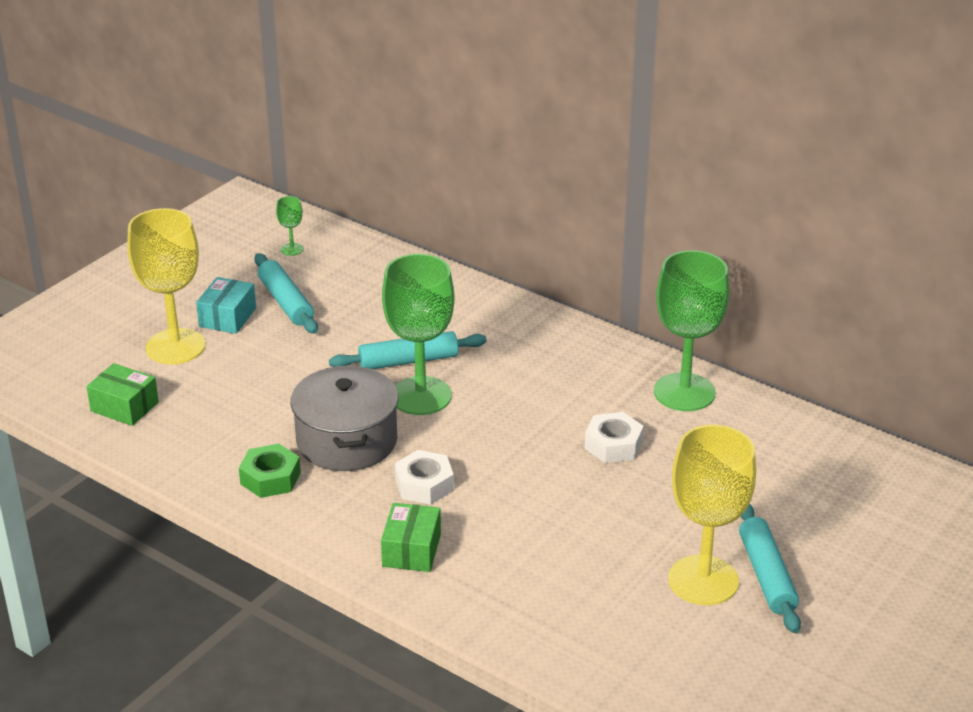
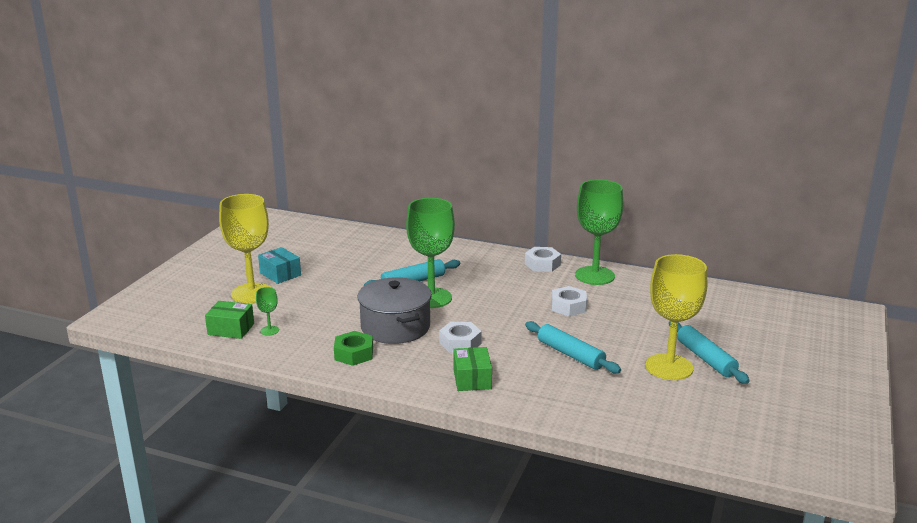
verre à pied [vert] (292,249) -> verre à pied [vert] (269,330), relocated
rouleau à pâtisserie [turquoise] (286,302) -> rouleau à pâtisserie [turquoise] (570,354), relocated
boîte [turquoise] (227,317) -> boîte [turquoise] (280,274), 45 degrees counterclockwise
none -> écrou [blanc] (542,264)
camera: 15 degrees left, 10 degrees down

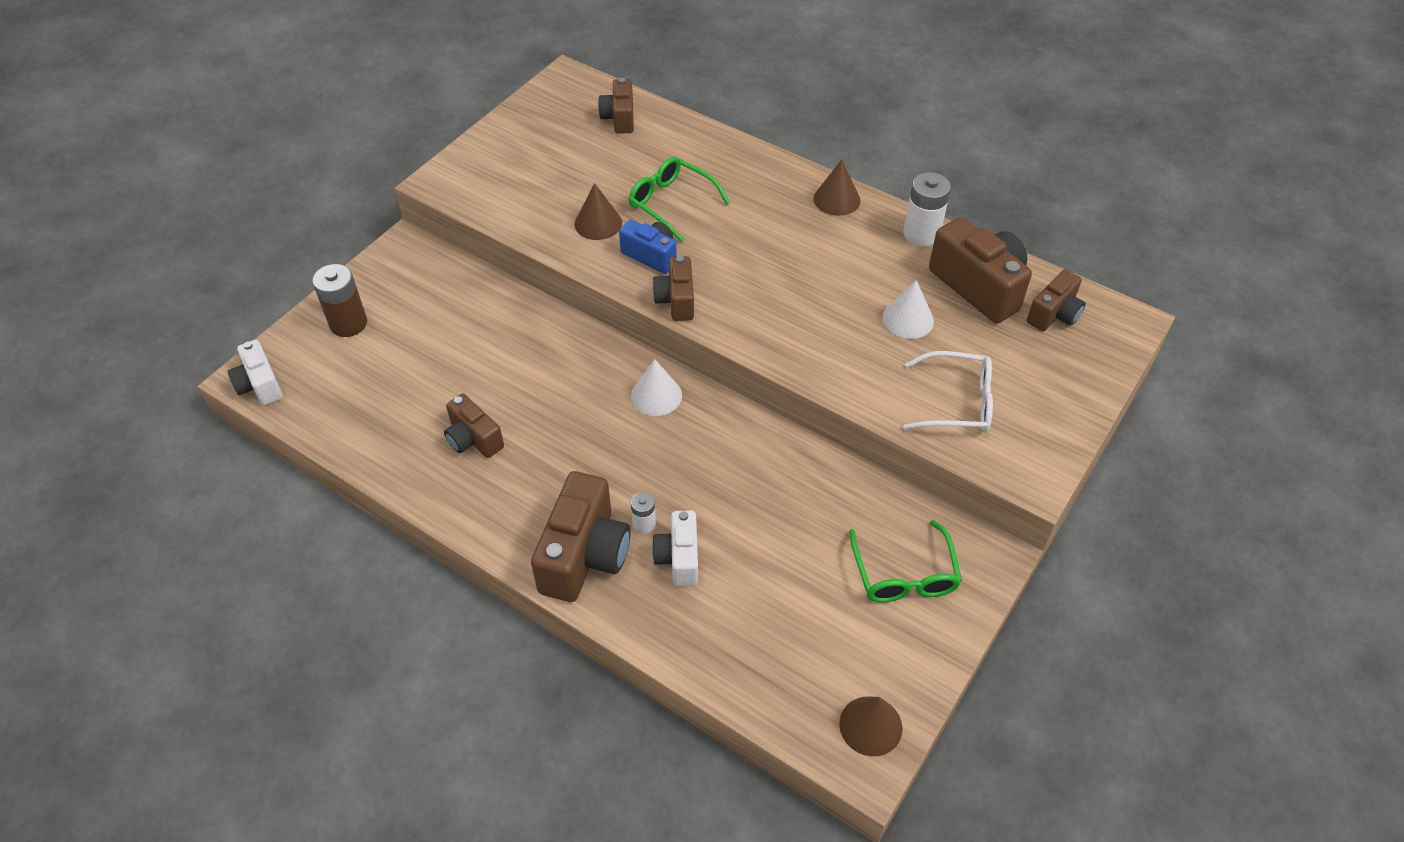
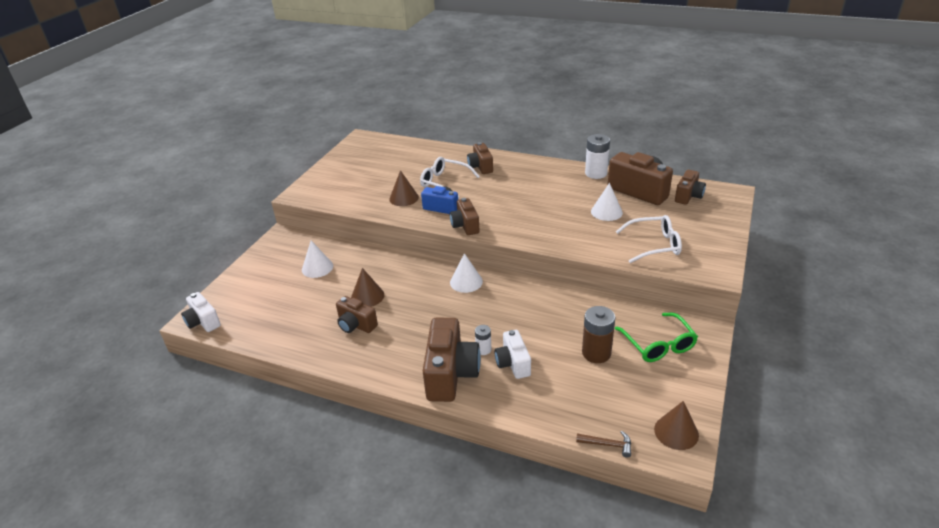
appareil photo [marron] (619,118) -> appareil photo [marron] (480,167), relocated
lunettes [vert] (671,203) -> lunettes [blanc] (445,182)
cône [marron] (836,199) -> cône [marron] (367,296), relocated
pile [marron] (348,323) -> pile [marron] (596,353), relocated
none -> cône [blanc] (317,268)
none -> marteau [marron] (607,444)
camera: 10 degrees left, 15 degrees down

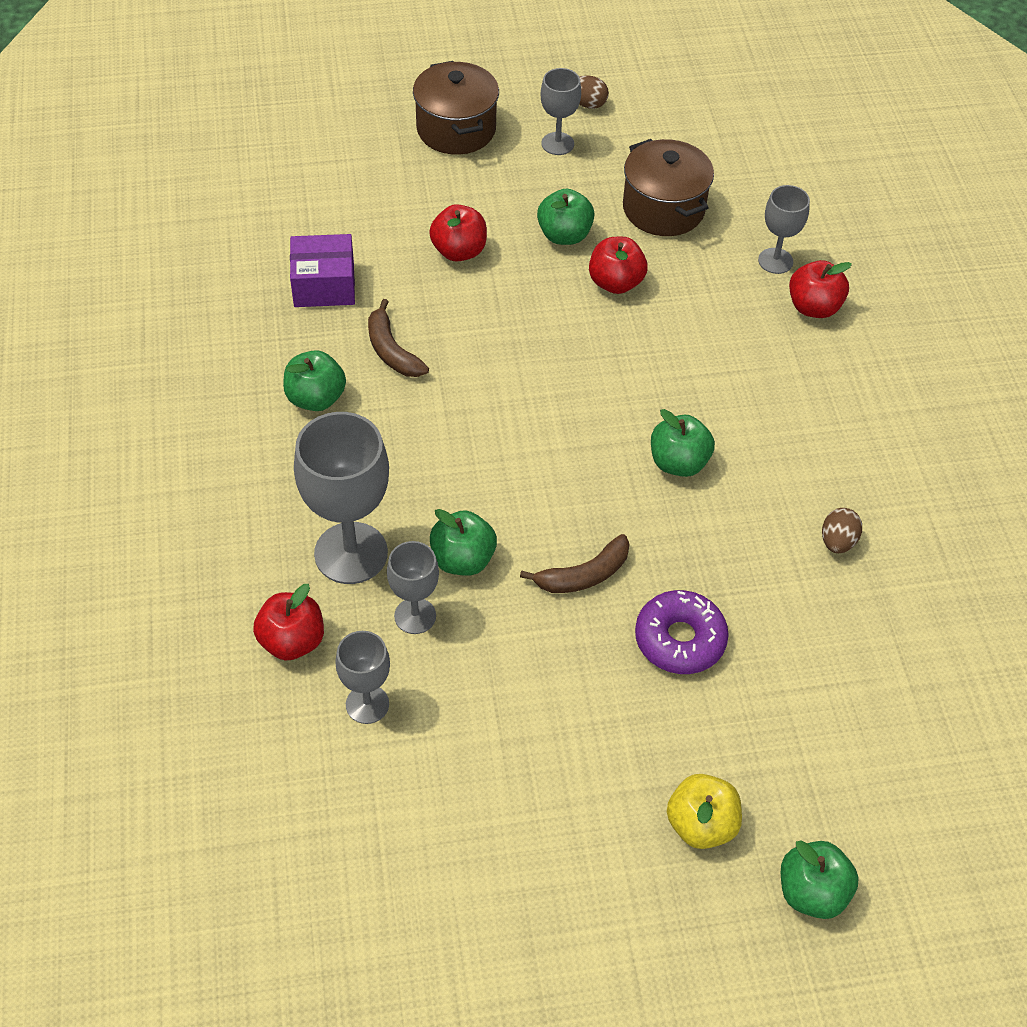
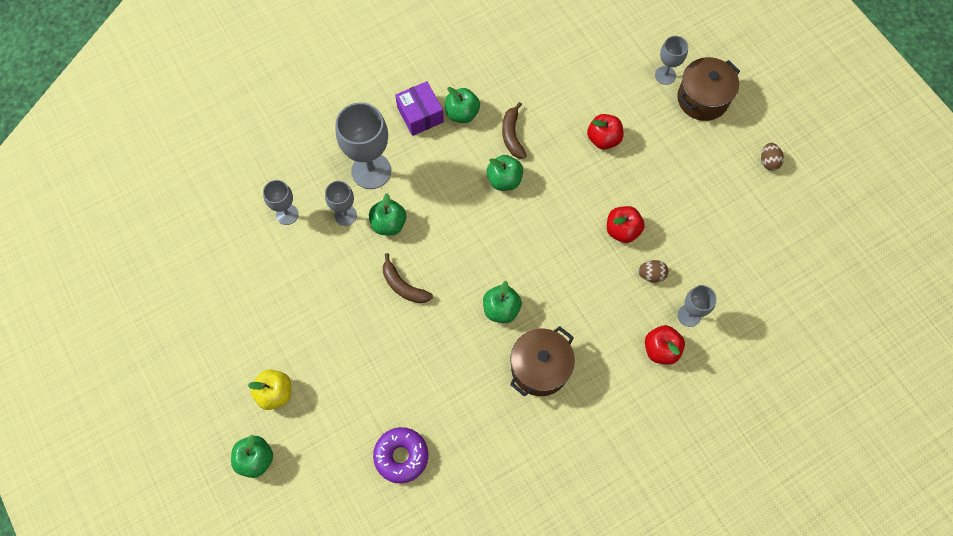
verre à pied [gris] (557,144) -> verre à pied [gris] (665,75), relocated
marmite [marron] (663,209) -> marmite [marron] (540,368), relocated
pomme [vert] (564,235) -> pomme [vert] (504,180), relocated
boîte [violet] (324,285) -> boîte [violet] (420,115), relocated
banane [marron] (391,351) -> banane [marron] (512,135), 45 degrees counterclockwise
œuf [marron] (837,542) -> œuf [marron] (651,275), relocated
pomme [rouge] (292,641) -> none
beignet [violet] (680,639) -> beignet [violet] (401,456), relocated
camera: 70 degrees right, 15 degrees up

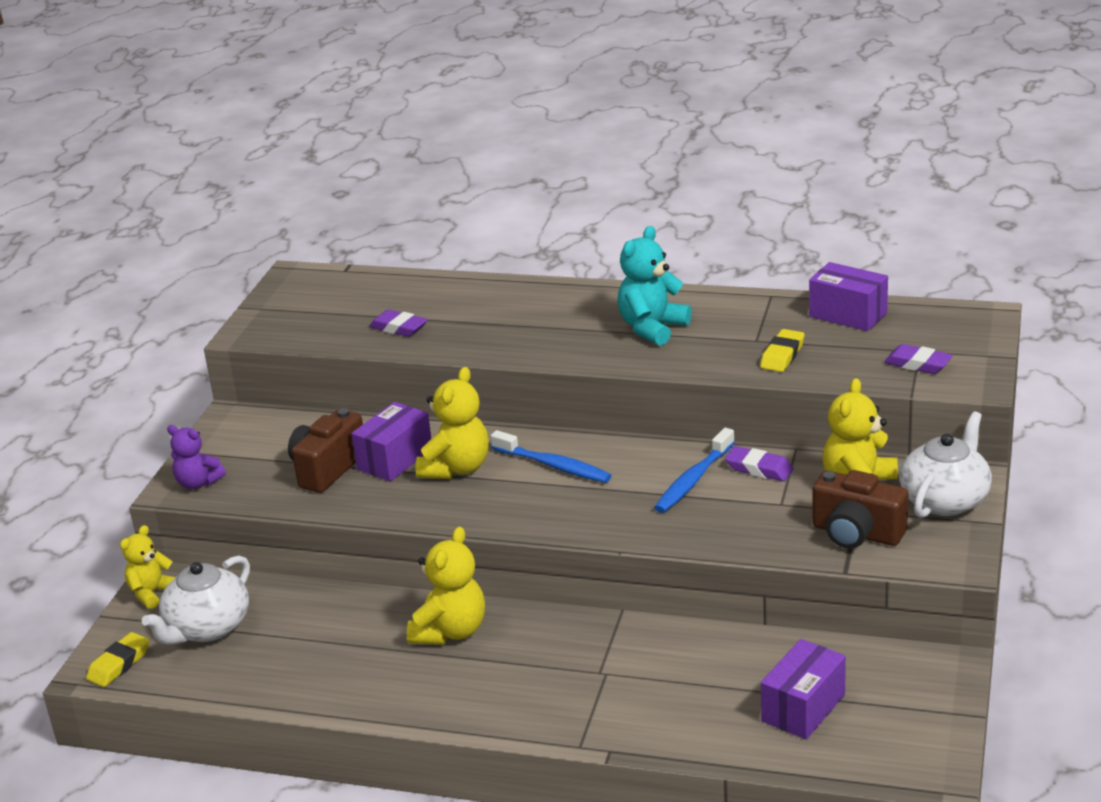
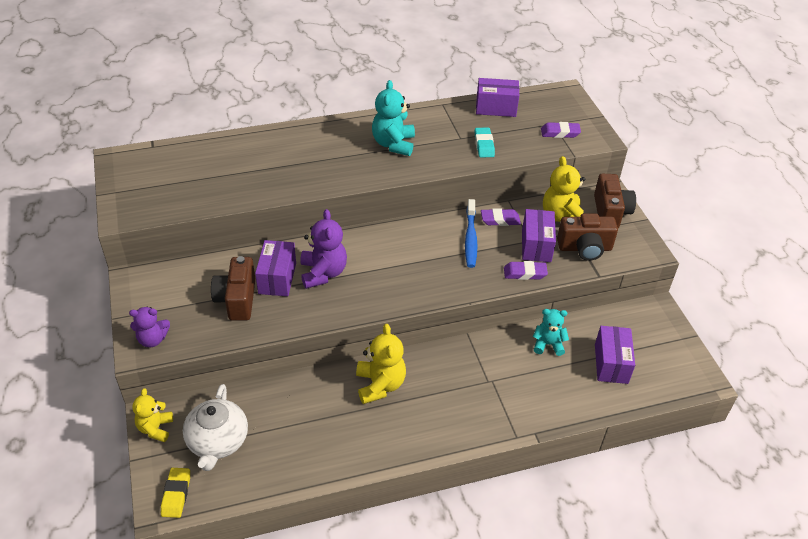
gomme [violet] (399,328) -> gomme [violet] (525,273), relocated
gomme [jaune] (782,355) -> gomme [turquoise] (484,145)
ours en peluche [jaune] (456,468) -> ours en peluche [violet] (323,273)
théière [blanc] (945,500) -> appareil photo [marron] (610,212)
brosse à dents [bleu] (554,466) -> none
none -> boîte [violet] (536,245)
none -> ours en peluche [turquoise] (548,344)
camera: 35 degrees left, 15 degrees up

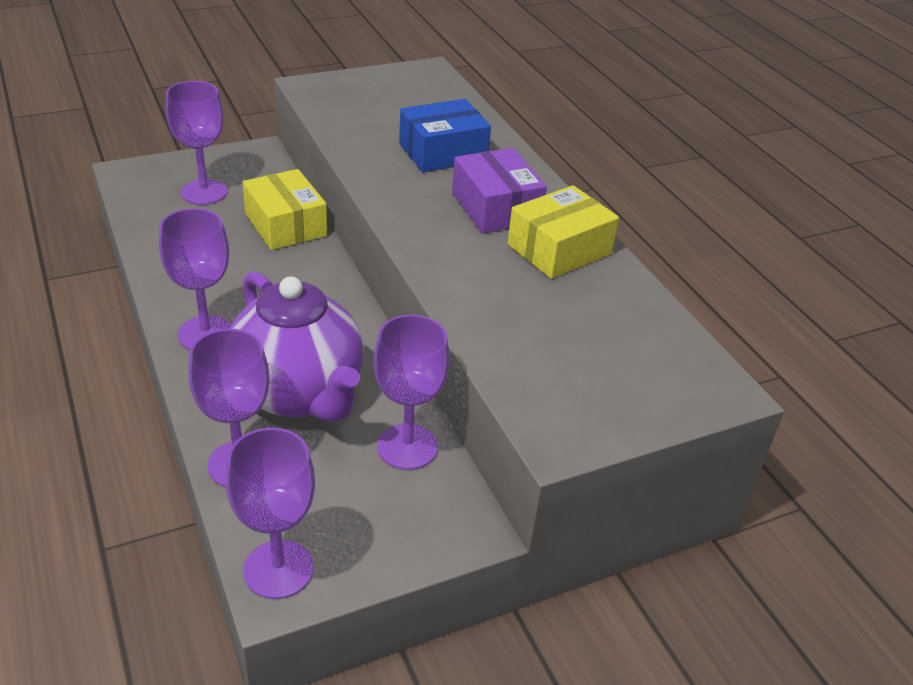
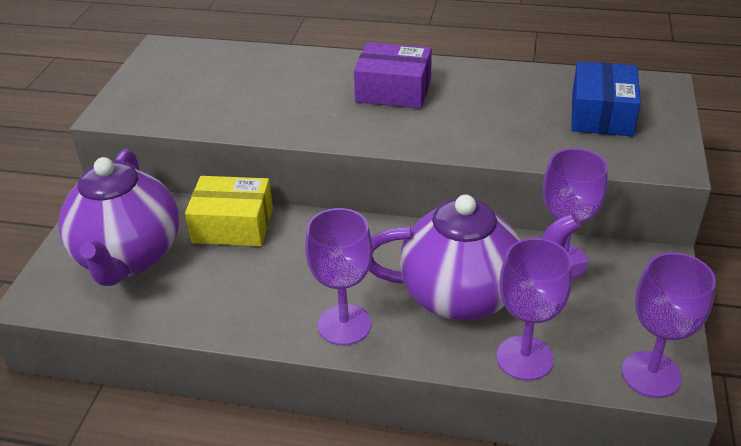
verre à pied [violet] (204,192) -> théière [violet] (129,257)
boîte [bleu] (443,152) -> boîte [bleu] (601,114), relocated
boîte [jaune] (559,249) -> none
camera: 50 degrees left, 0 degrees up

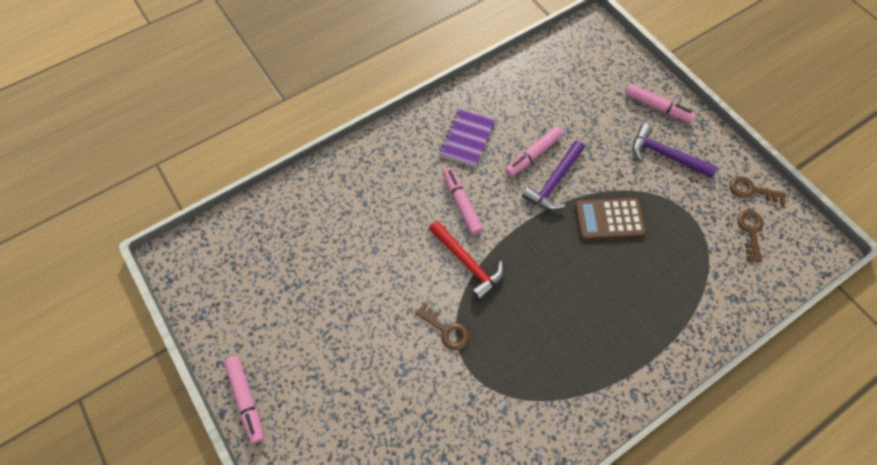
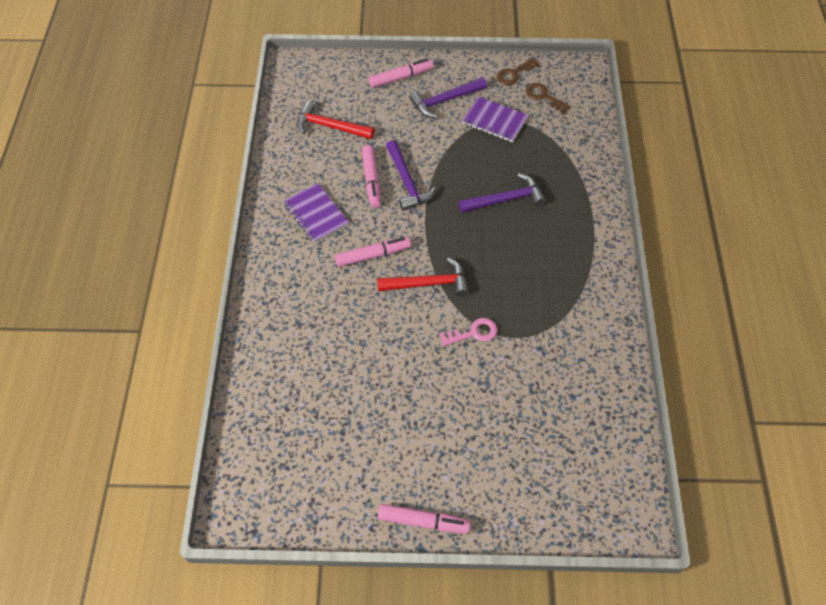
feutre [rose] (461,204) -> feutre [rose] (373,255), 150 degrees clockwise
calculatrice [marron] (609,219) -> none
clé [marron] (446,329) -> clé [rose] (473,333)
none -> carnet [violet] (494,121)
none -> marteau [rouge] (330,126)
none -> marteau [violet] (505,199)
camera: 55 degrees left, 5 degrees down

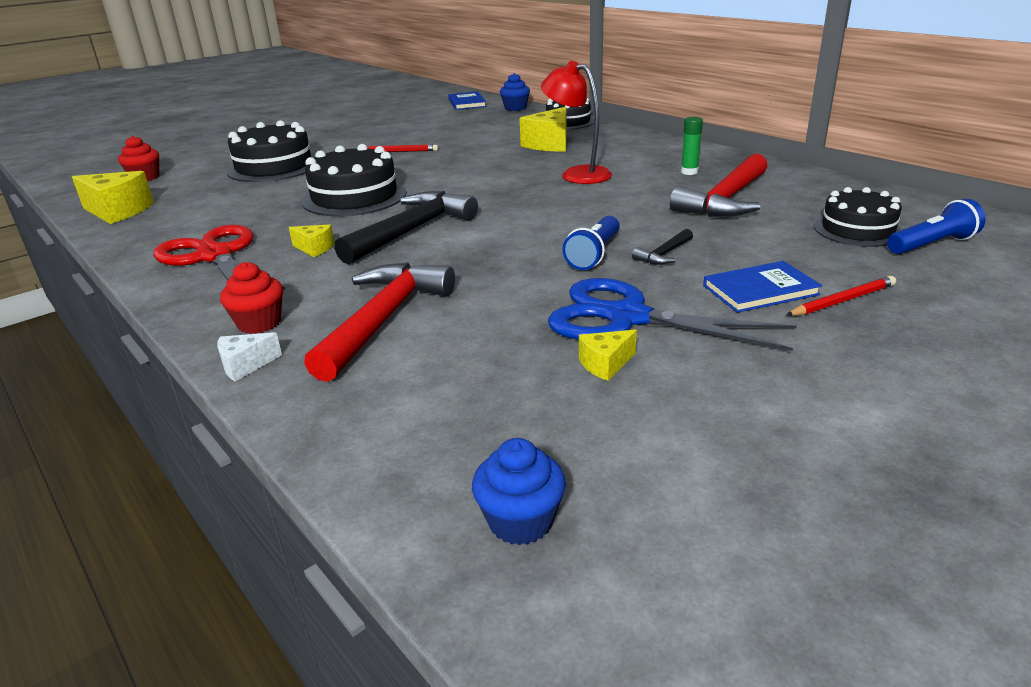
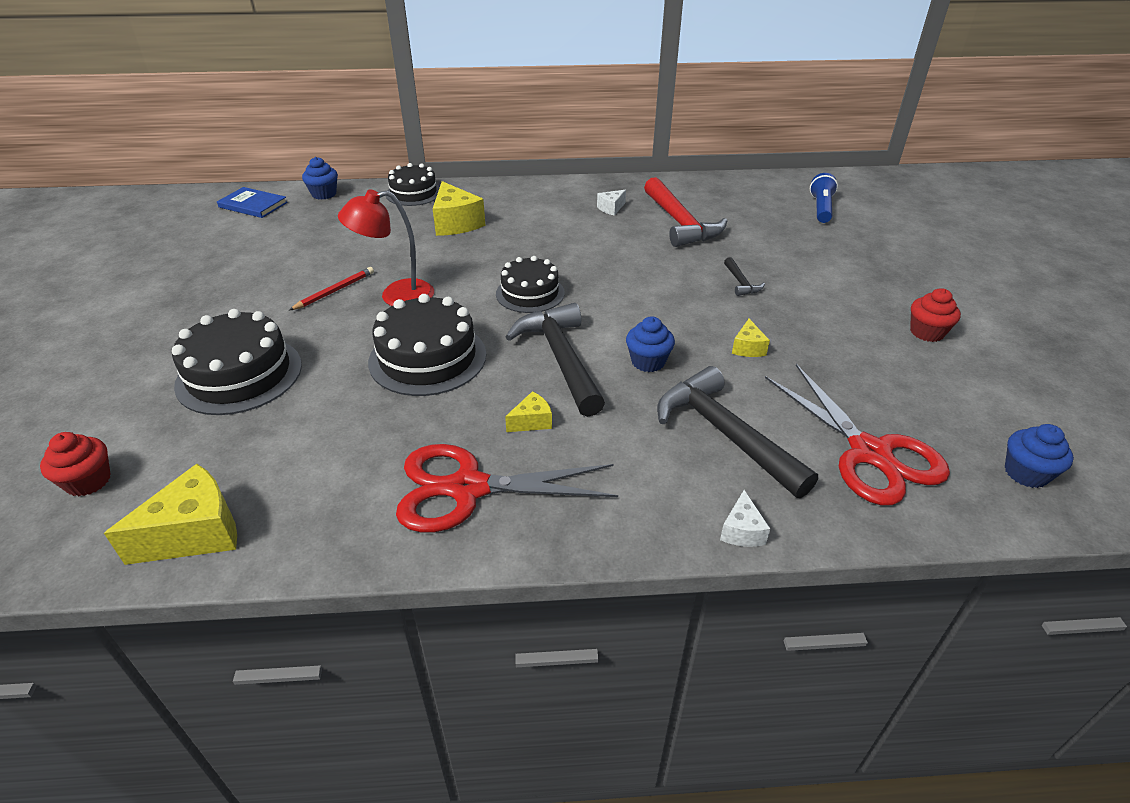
lampe [rouge] (577,174) -> lampe [rouge] (396,296), relocated
bâton de colle [vert] (689,172) -> fromage [blanc] (611,208)
gâteau [noir] (857,230) -> gâteau [noir] (530,293), relocated
lampe de poche [bleu] (594,254) -> none
livre [bleu] (760,290) -> none
muffin [rouge] (259,323) -> muffin [rouge] (926,332), relocated
marteau [rouge] (384,320) -> marteau [noir] (725,433)
crayon [rouge] (842,300) -> none
ciseaux [bleu] (627,317) -> none
fromage [jaune] (605,364) -> fromage [jaune] (747,348), relocated
none -> muffin [bleu] (648,362)
none -> ciseaux [rouge] (870,453)
camera: 55 degrees left, 10 degrees up

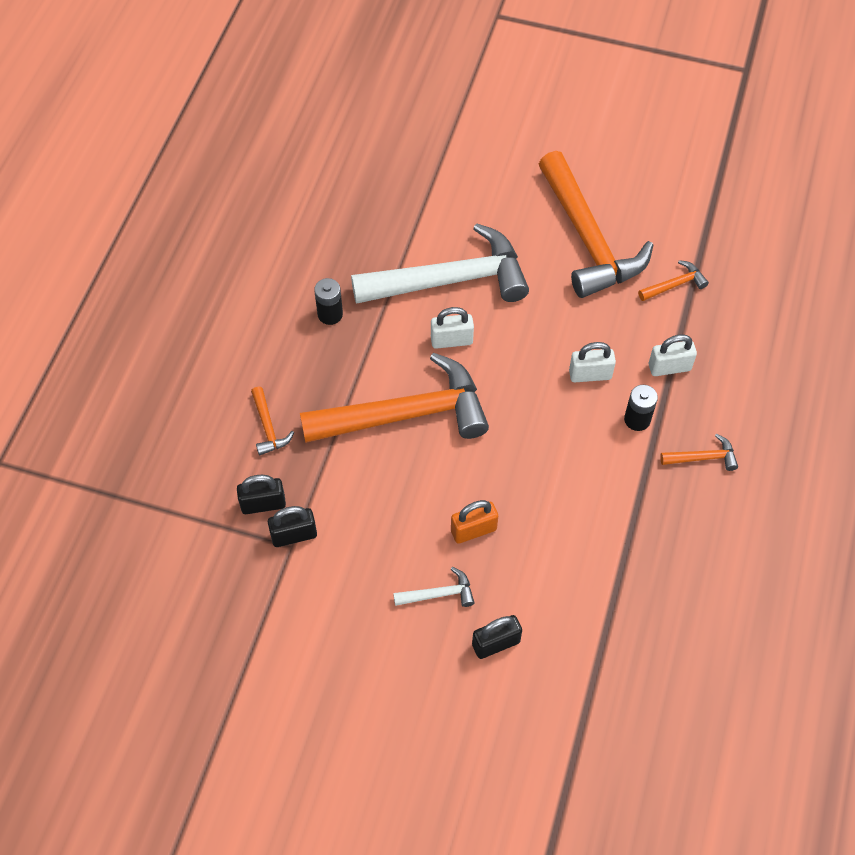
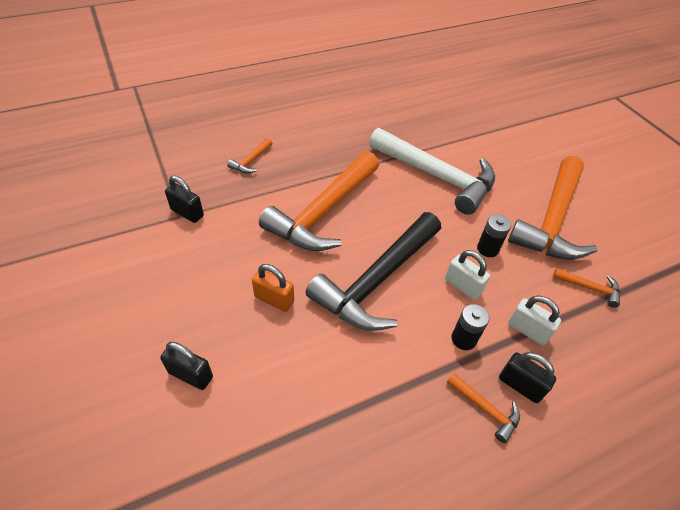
pile [noir] (330,314) -> pile [noir] (487,249), relocated
cadenas [blanc] (451,340) -> none
marteau [orange] (405,414) -> marteau [orange] (324,212), 90 degrees clockwise
cadenas [noir] (263,504) -> cadenas [noir] (520,385), relocated
marteau [blanc] (439,594) -> none
none -> marteau [noir] (377,280)
camera: 45 degrees right, 10 degrees down

